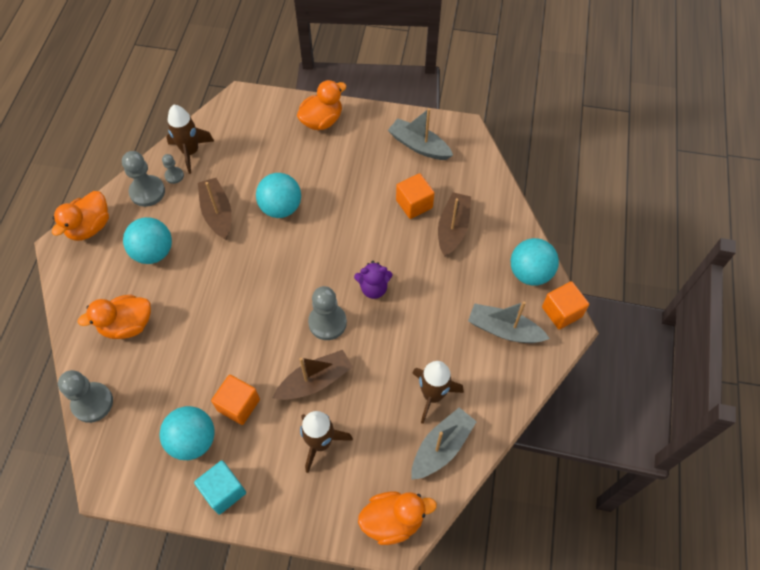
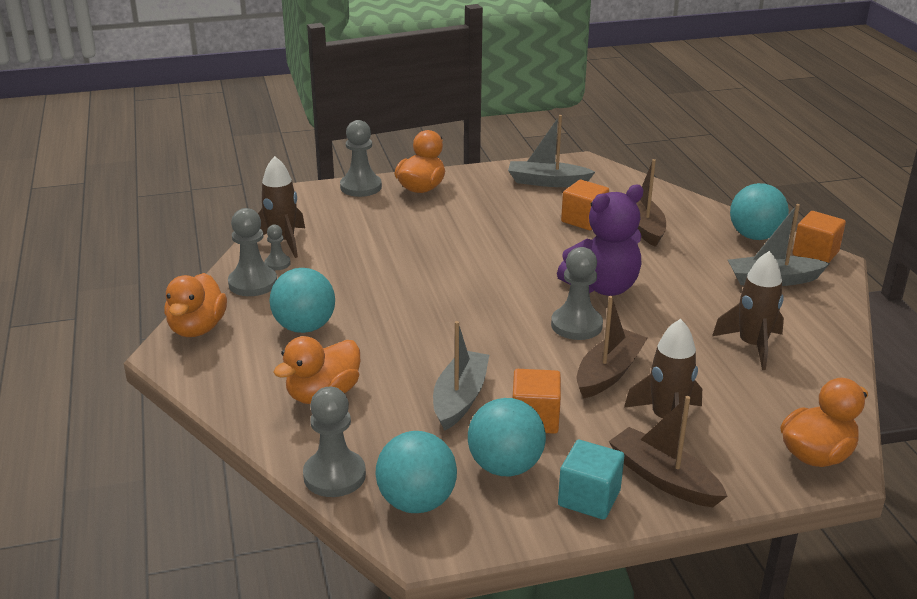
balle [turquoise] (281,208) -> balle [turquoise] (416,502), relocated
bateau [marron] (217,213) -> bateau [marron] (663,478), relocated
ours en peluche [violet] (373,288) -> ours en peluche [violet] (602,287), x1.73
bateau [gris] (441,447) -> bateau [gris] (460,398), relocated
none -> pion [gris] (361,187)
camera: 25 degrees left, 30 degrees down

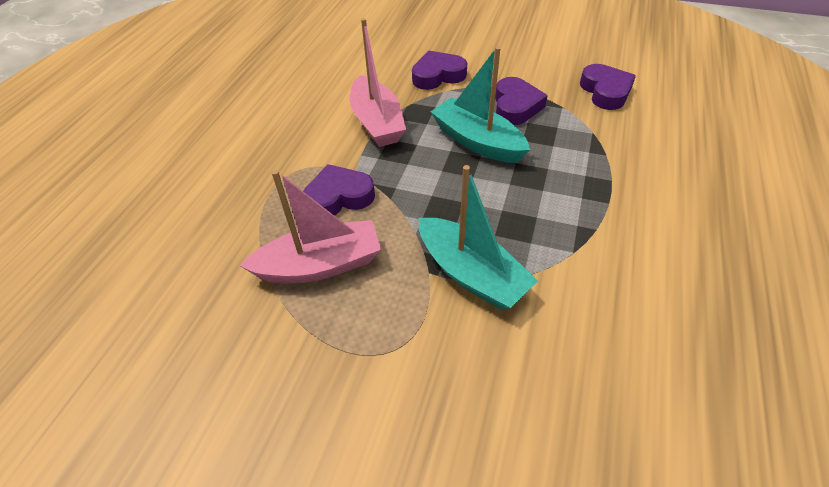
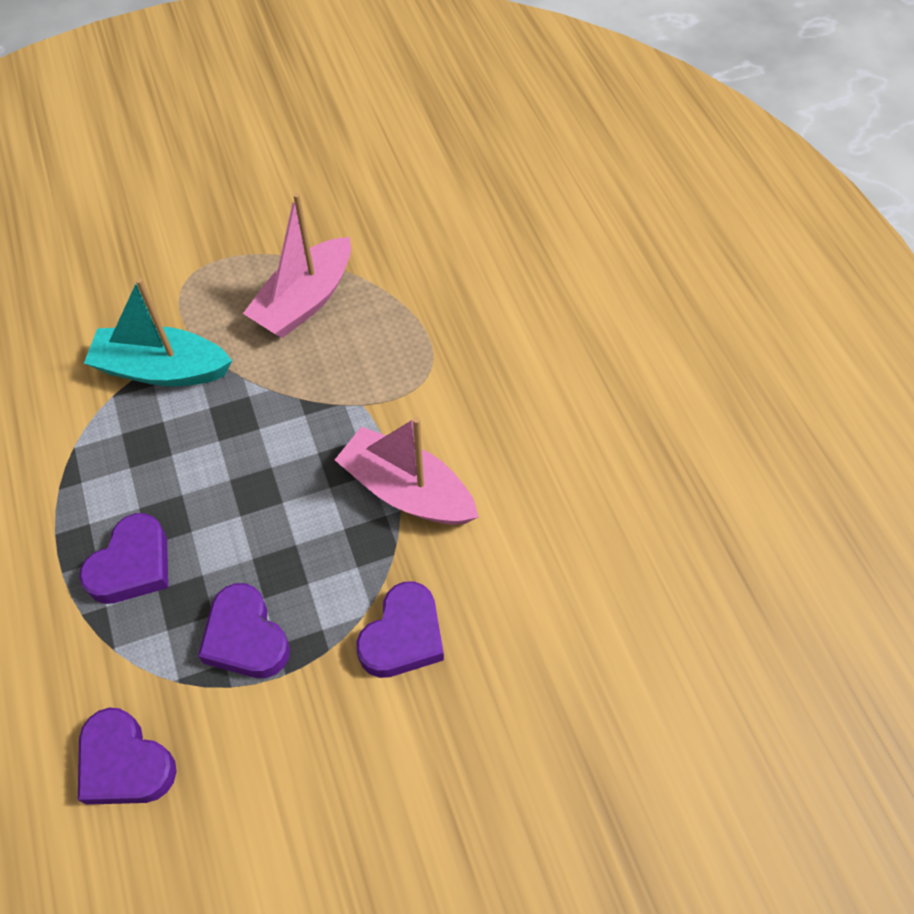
bateau [turquoise] (477,141) -> none
cœur [violet] (339,197) -> cœur [violet] (132,565), relocated
camera: 140 degrees right, 10 degrees up

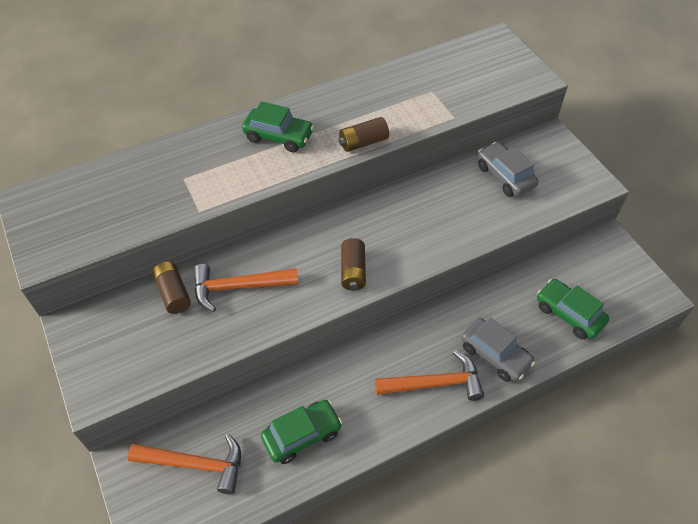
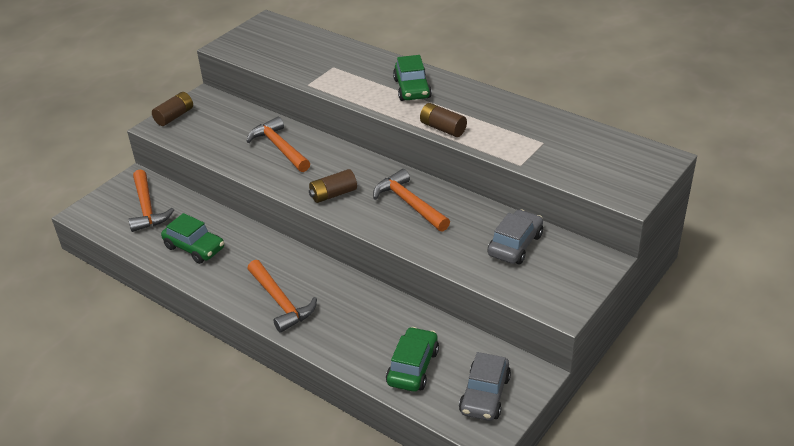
pile [marron] (173,293) -> pile [marron] (174,116), relocated
voiture [gris] (495,354) -> voiture [gris] (485,395), relocated
none -> marteau [orange] (409,204)
camera: 65 degrees right, 15 degrees down

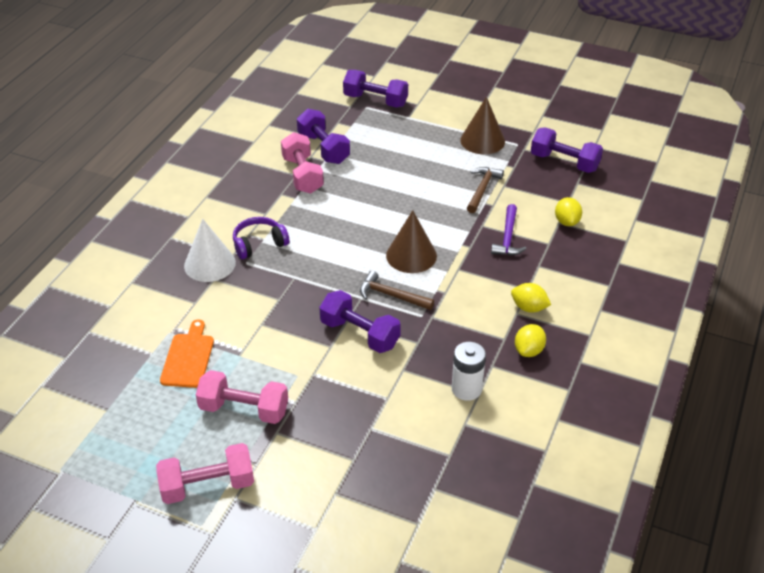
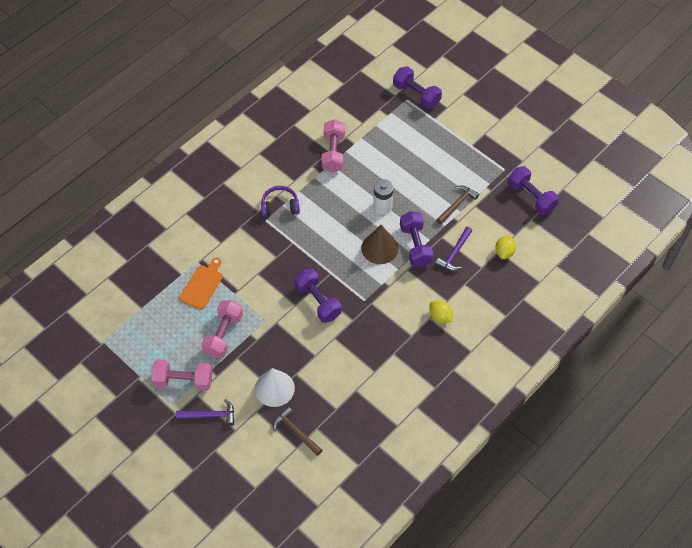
cône [marron] (482,140) -> none
haltère [violet] (323,148) -> haltère [violet] (415,245), relocated
cône [blanc] (209,264) -> cône [blanc] (274,388), relocated
marteau [marron] (391,295) -> marteau [marron] (296,432), relocated
citron [jaune] (529,350) -> none
pile [blanc] (466,389) -> pile [blanc] (382,206), relocated
haltère [rose] (244,409) -> haltère [rose] (223,335), 75 degrees clockwise
none -> marteau [violet] (210,415)
camera: 20 degrees right, 15 degrees up

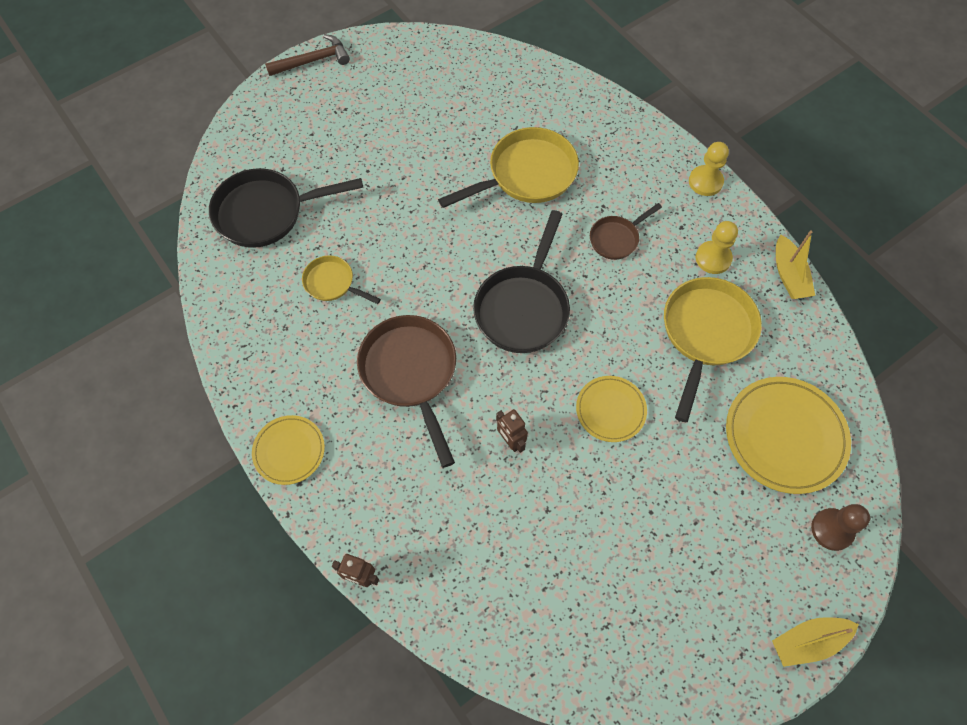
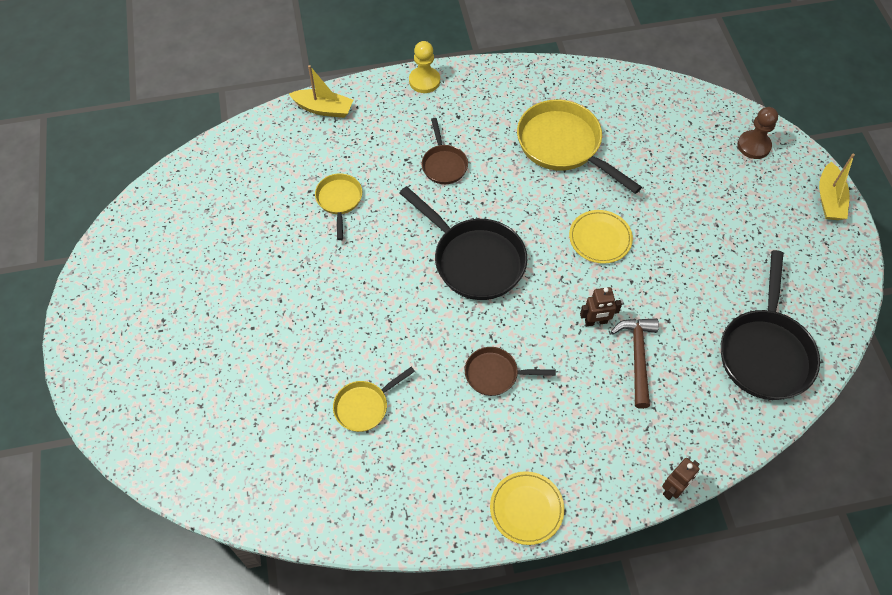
marteau [marron] (313,61) -> marteau [marron] (637,357), relocated
poêle [jaune] (526,174) -> poêle [jaune] (339,200), x0.54
poêle [noir] (266,212) -> poêle [noir] (765,352), relocated
pion [jaune] (713,258) -> none
bateau [jaune] (788,275) -> bateau [jaune] (323,109), relocated
poêle [marron] (411,373) -> poêle [marron] (495,374), x0.54
assiette [jaune] (785,436) -> none
camera: 65 degrees left, 5 degrees down

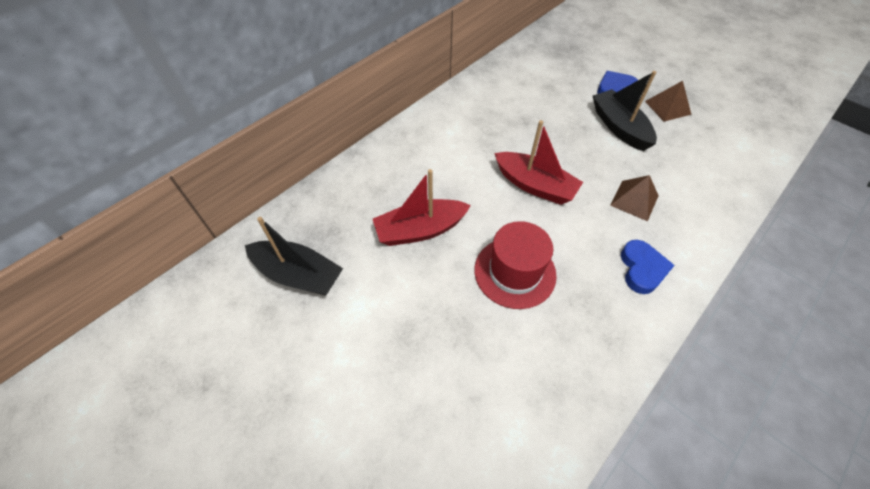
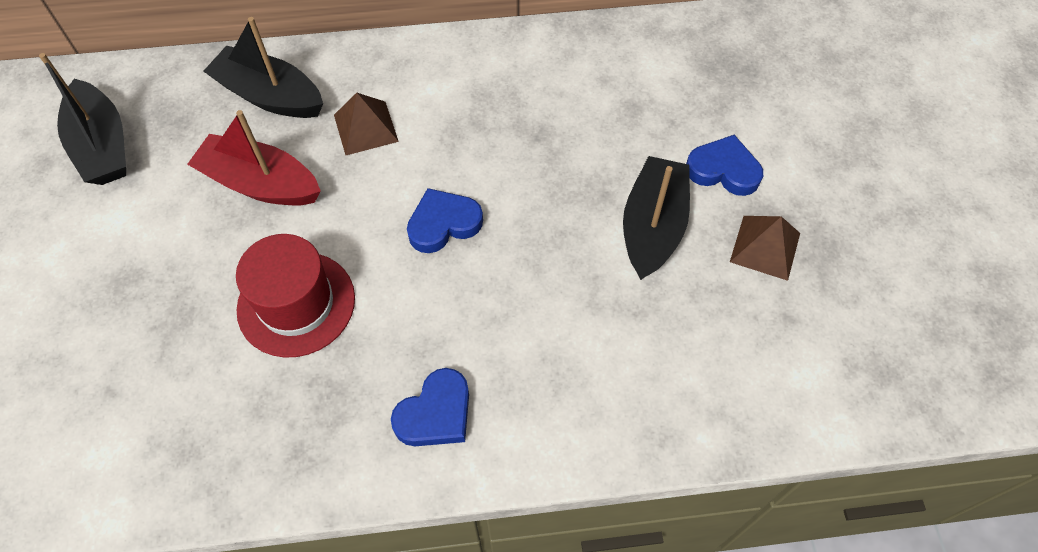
bateau [rouge] (534,185) -> cœur [bleu] (443,224)
pyramide [marron] (634,200) -> pyramide [marron] (366,128), relocated
none -> bateau [noir] (270,96)
camera: 40 degrees right, 5 degrees up

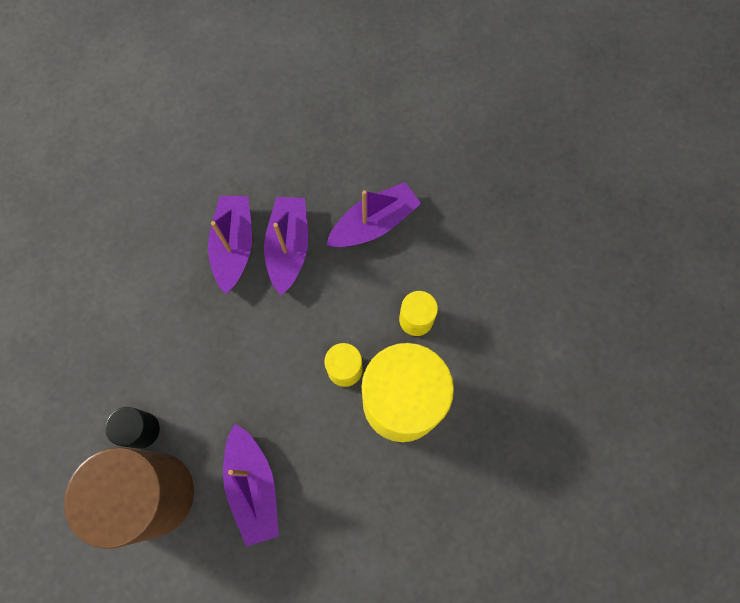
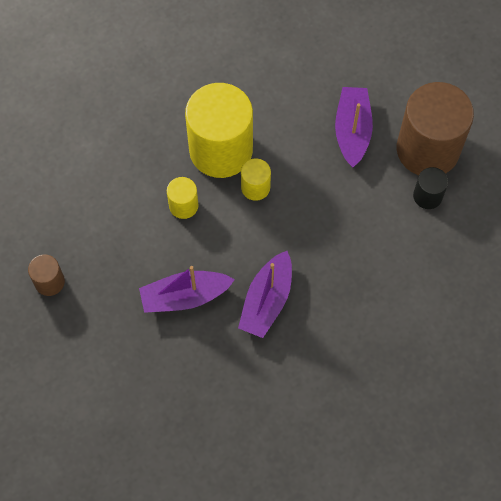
bateau [violet] (234,246) -> none
none -> cylindre [marron] (49,282)
camera: 160 degrees left, 5 degrees down

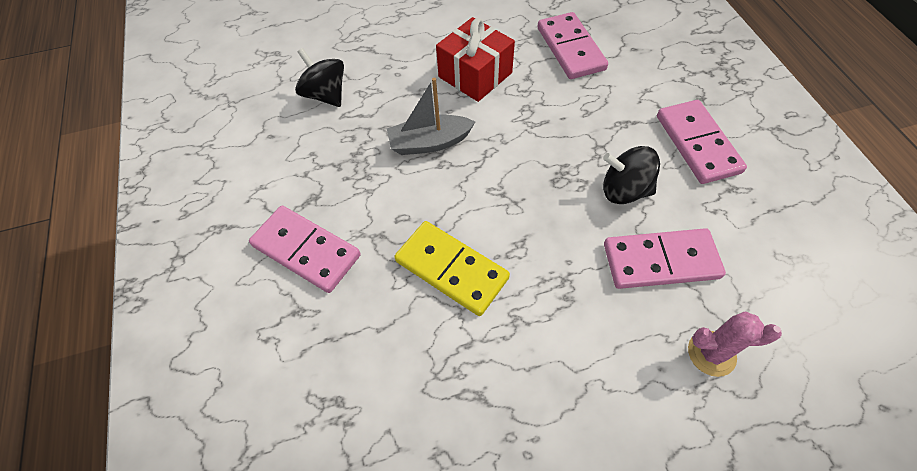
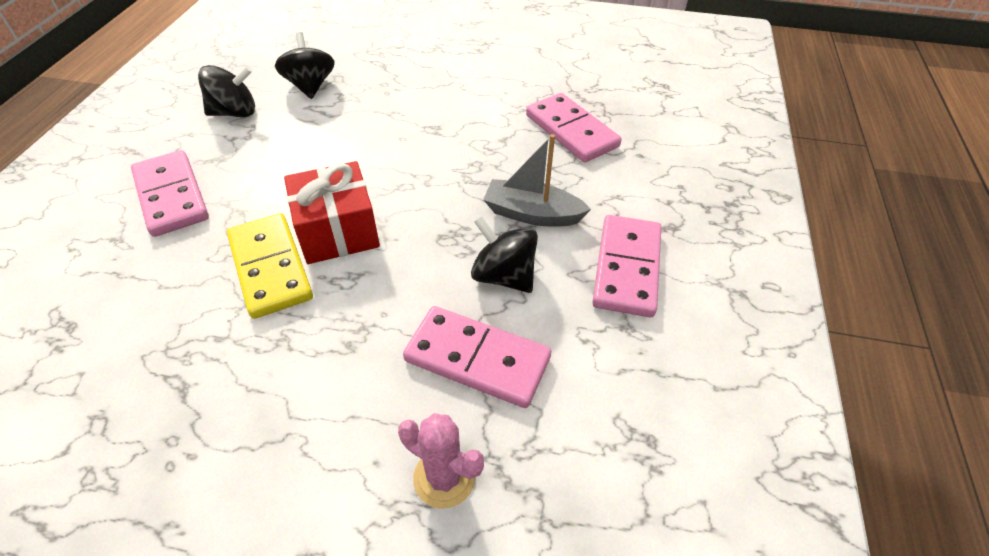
domino [rose] (570,48) -> domino [rose] (571,131), 45 degrees counterclockwise
cadeau [rouge] (475,75) -> cadeau [rouge] (337,231), relocated
bateau [gris] (429,143) -> bateau [gris] (532,214), relocated
none -> toupie [noir] (235,113)
camera: 25 degrees right, 10 degrees down

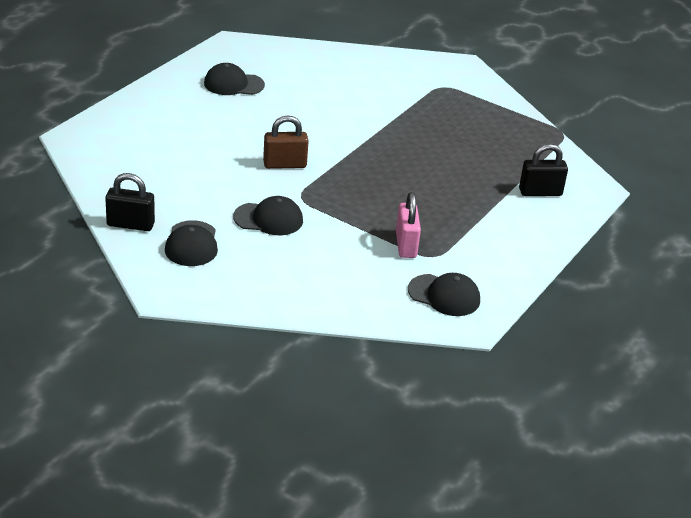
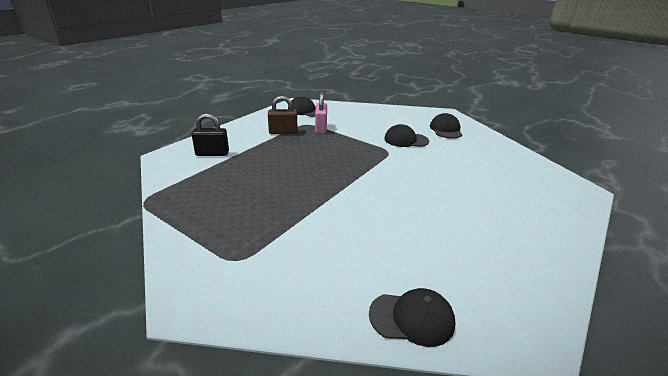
casquette [noir] (233,84) -> casquette [noir] (412,318), relocated
cadenas [marron] (284,164) -> cadenas [marron] (283,132), relocated
cadenas [noir] (130,225) -> none
camera: 175 degrees left, 5 degrees down

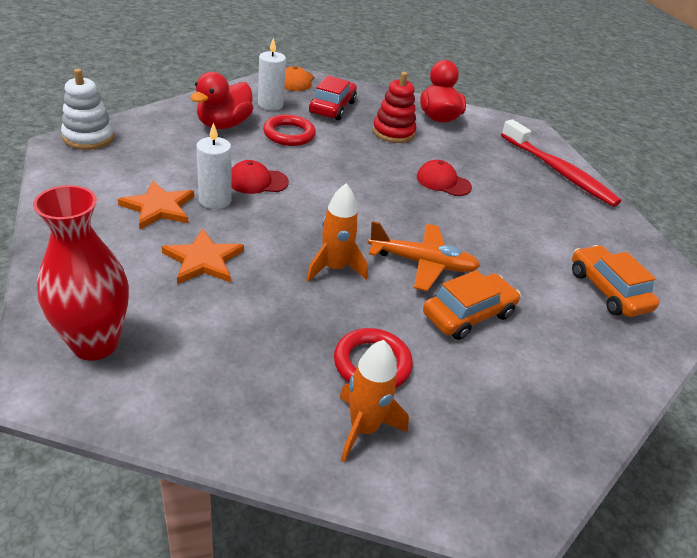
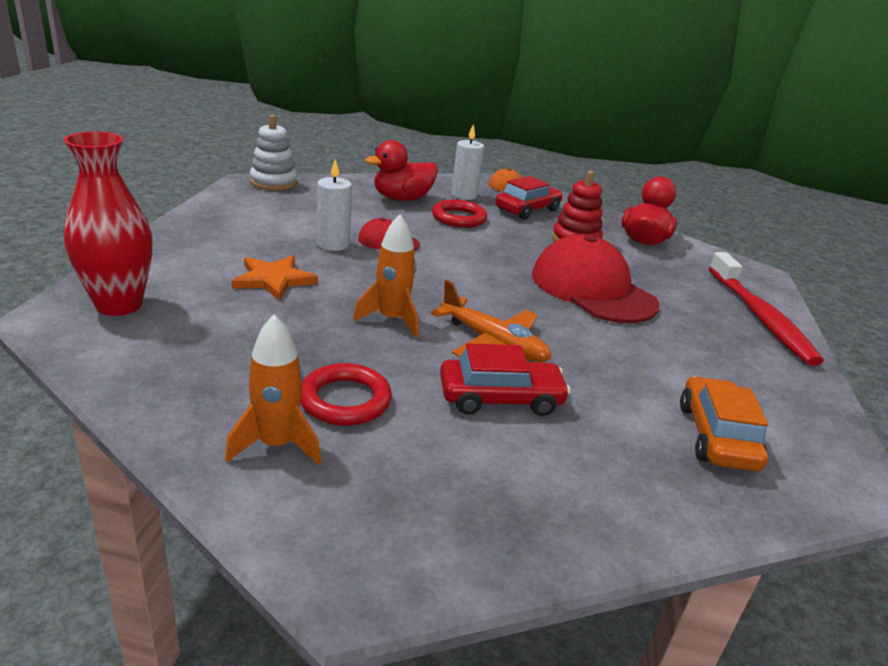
casquette [rouge] (443,182) -> casquette [rouge] (592,289), x2.04
étoile [orange] (159,207) -> none
voiture [orange] (468,314) -> voiture [rouge] (500,398)
camera: 30 degrees right, 10 degrees down

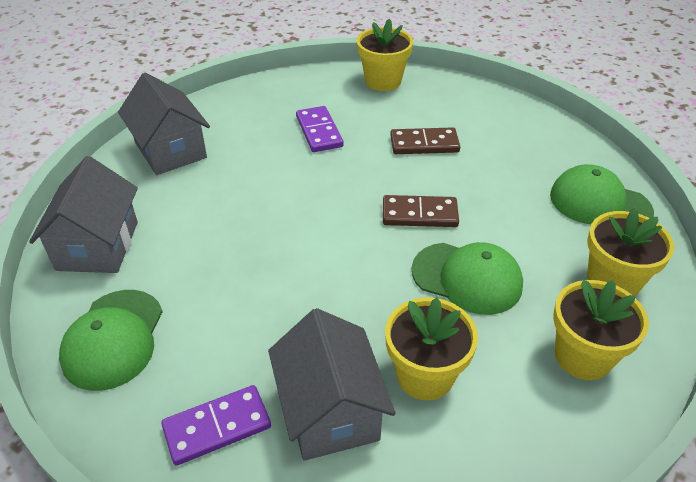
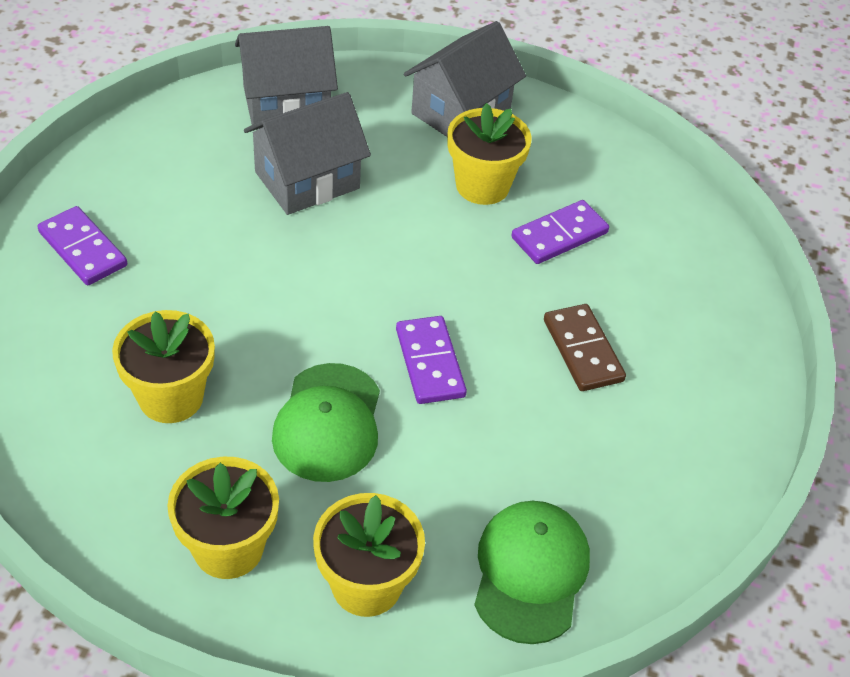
pot de fleurs [jaune] (383,81) -> pot de fleurs [jaune] (482,186), relocated
domino [marron] (419,214) -> domino [violet] (429,363)
casquette [vert] (113,339) -> none
maison [gris] (330,411) -> maison [gris] (307,180), relocated
camera: 70 degrees right, 5 degrees up

